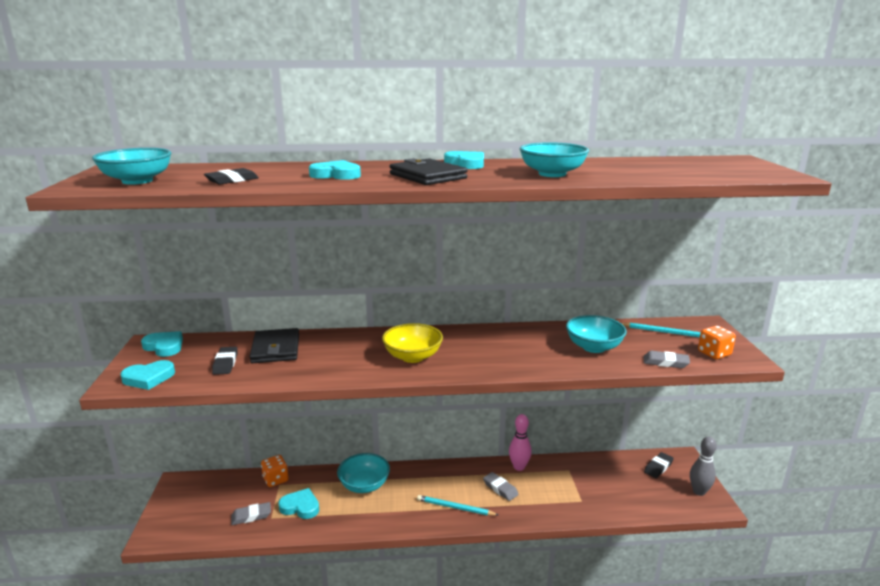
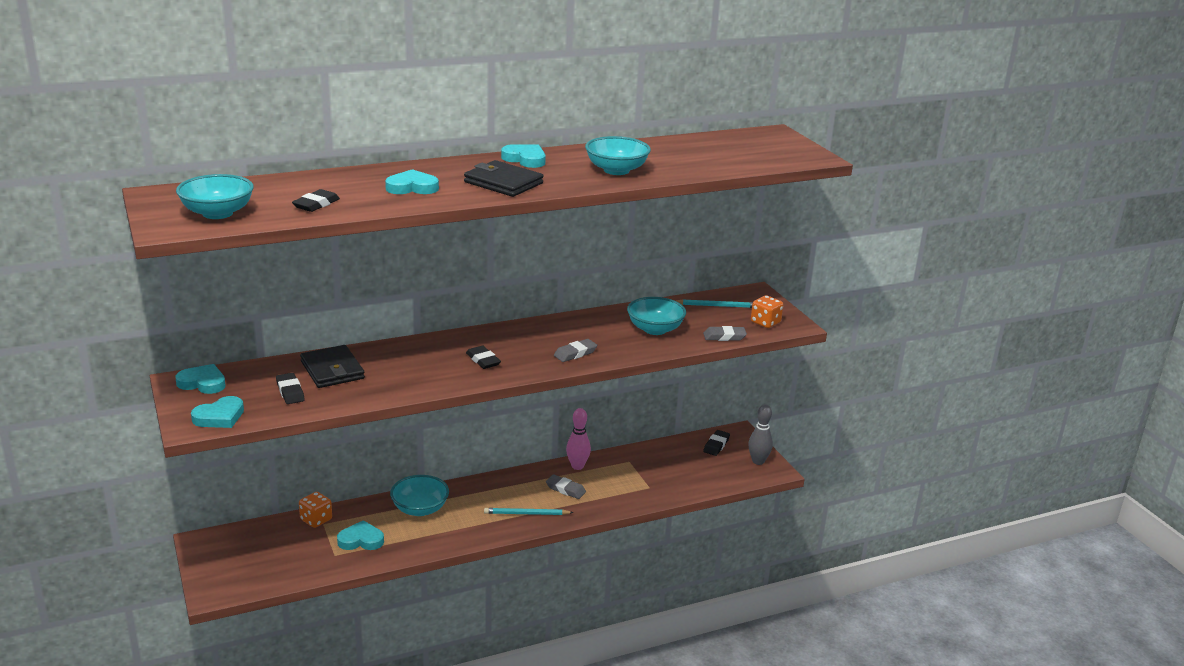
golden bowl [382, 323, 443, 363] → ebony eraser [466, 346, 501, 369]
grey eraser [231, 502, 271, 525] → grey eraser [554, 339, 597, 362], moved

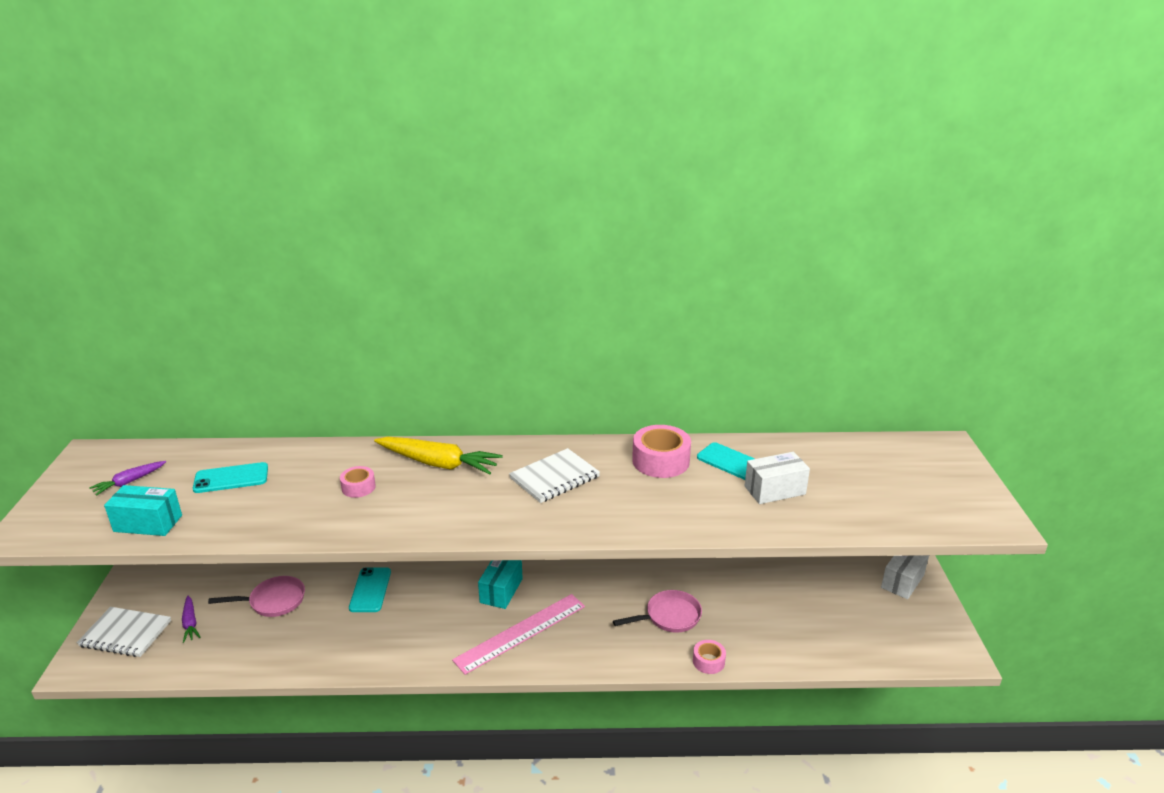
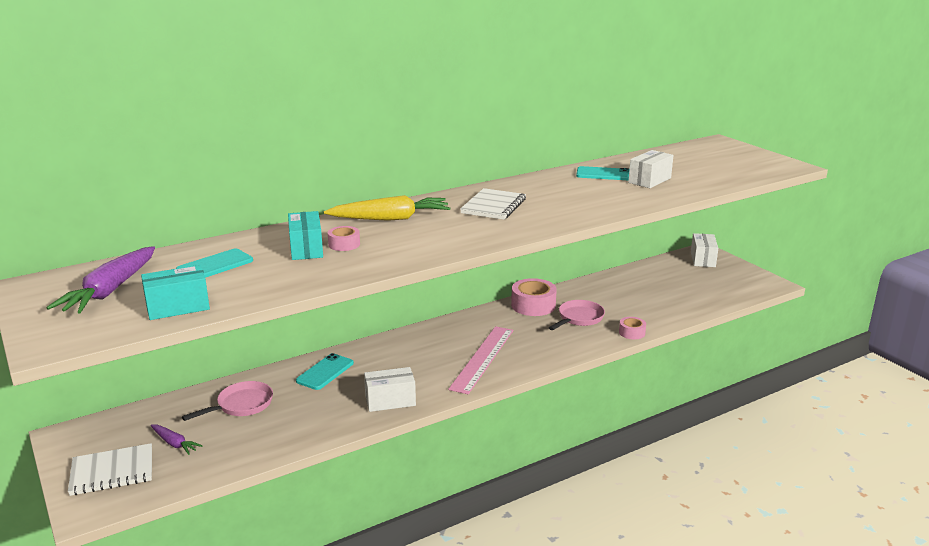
rosy sticky tape [632, 425, 691, 478] → rosy sticky tape [511, 278, 557, 316], moved
violet carrot [89, 461, 166, 496] → violet carrot [47, 246, 155, 314], x1.92
teal box [478, 560, 523, 609] → teal box [288, 211, 323, 260], moved
teal phone [349, 567, 391, 612] → teal phone [296, 353, 354, 390], 60 degrees clockwise
- → white box [364, 367, 416, 412]

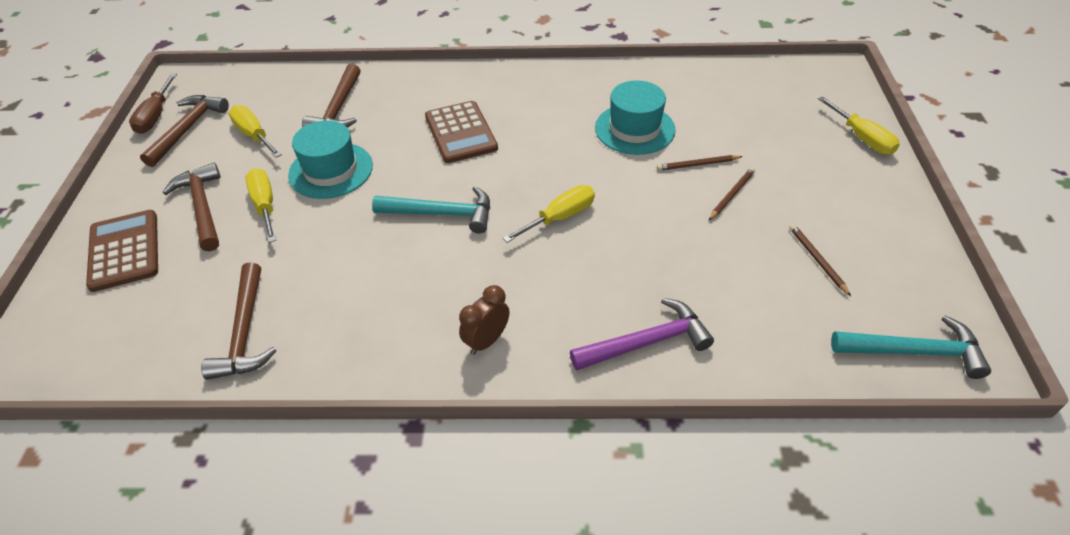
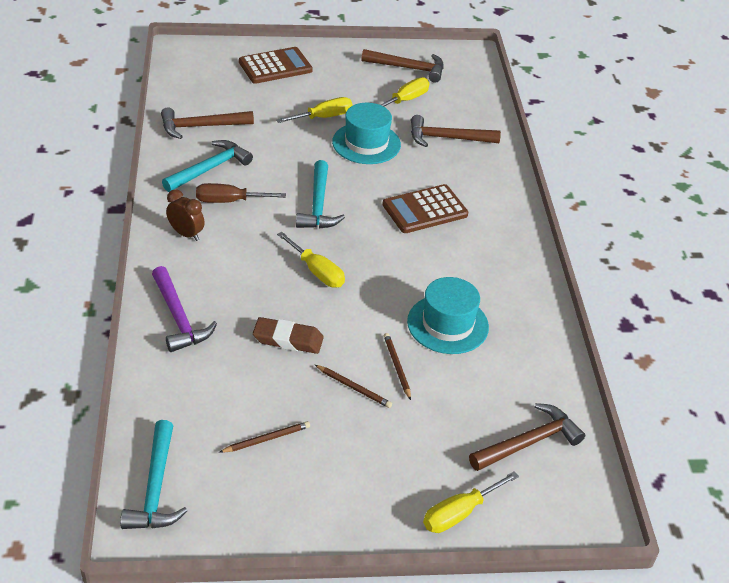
dark brown screwdriver [129, 74, 177, 134] → dark brown screwdriver [196, 183, 286, 203], moved
dark brown hammer [163, 162, 221, 251] → dark brown hammer [469, 403, 585, 471], moved
- → teal hammer [162, 140, 253, 192]
- → dark brown eraser [253, 317, 324, 354]

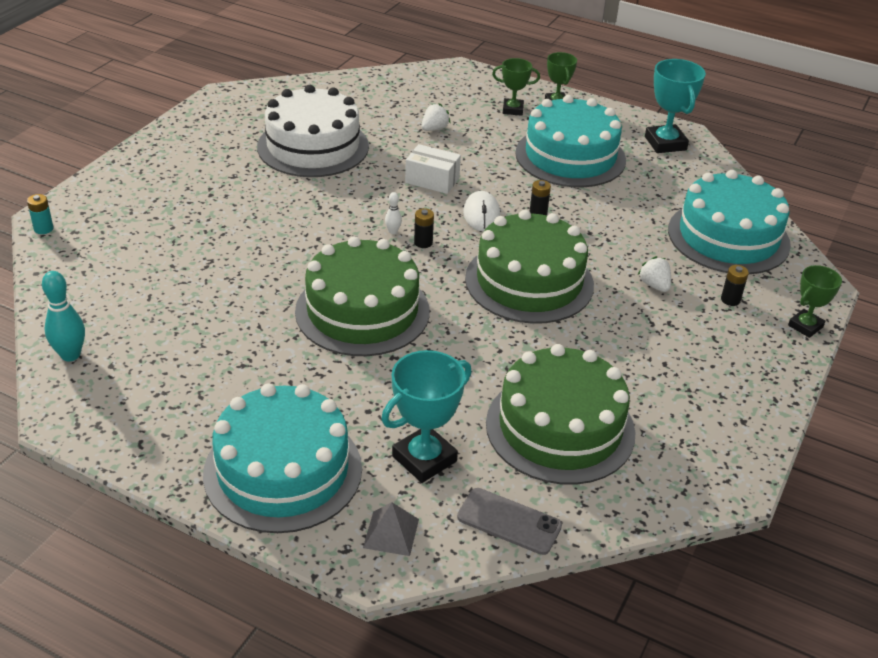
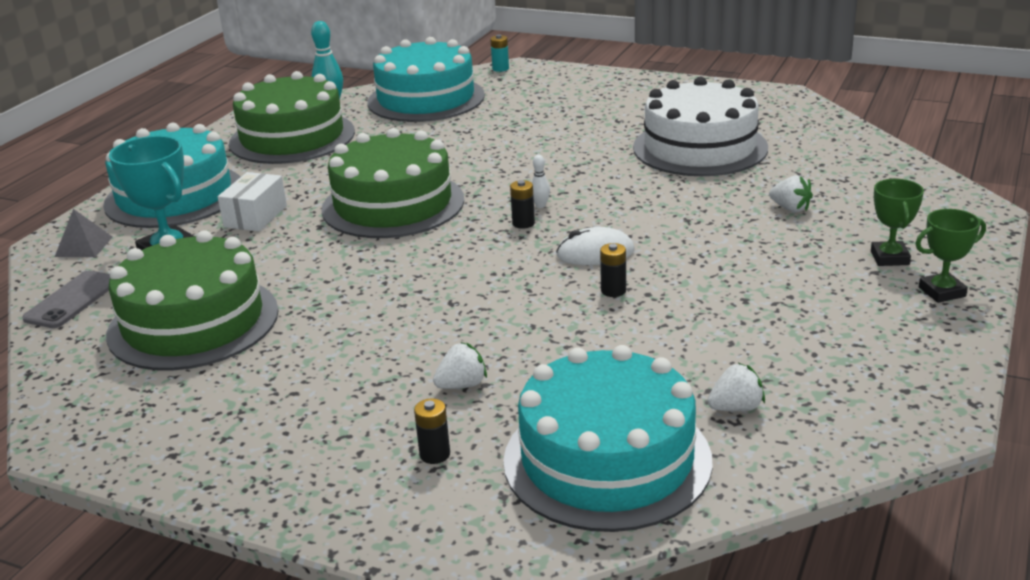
teal award cup [645, 59, 706, 153] → -
teal layer cake [515, 95, 626, 187] → teal layer cake [367, 37, 485, 122], moved
white box [405, 144, 461, 194] → white box [217, 172, 287, 231], moved
emerald layer cake [465, 210, 594, 324] → emerald layer cake [229, 71, 355, 164], moved
emerald award cup [788, 265, 842, 338] → -
- → white berry [707, 363, 765, 411]

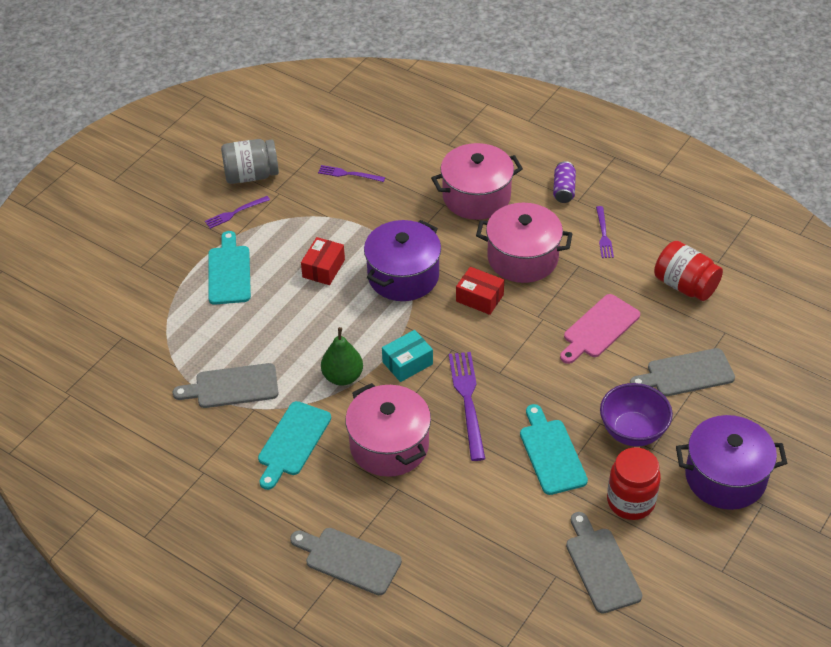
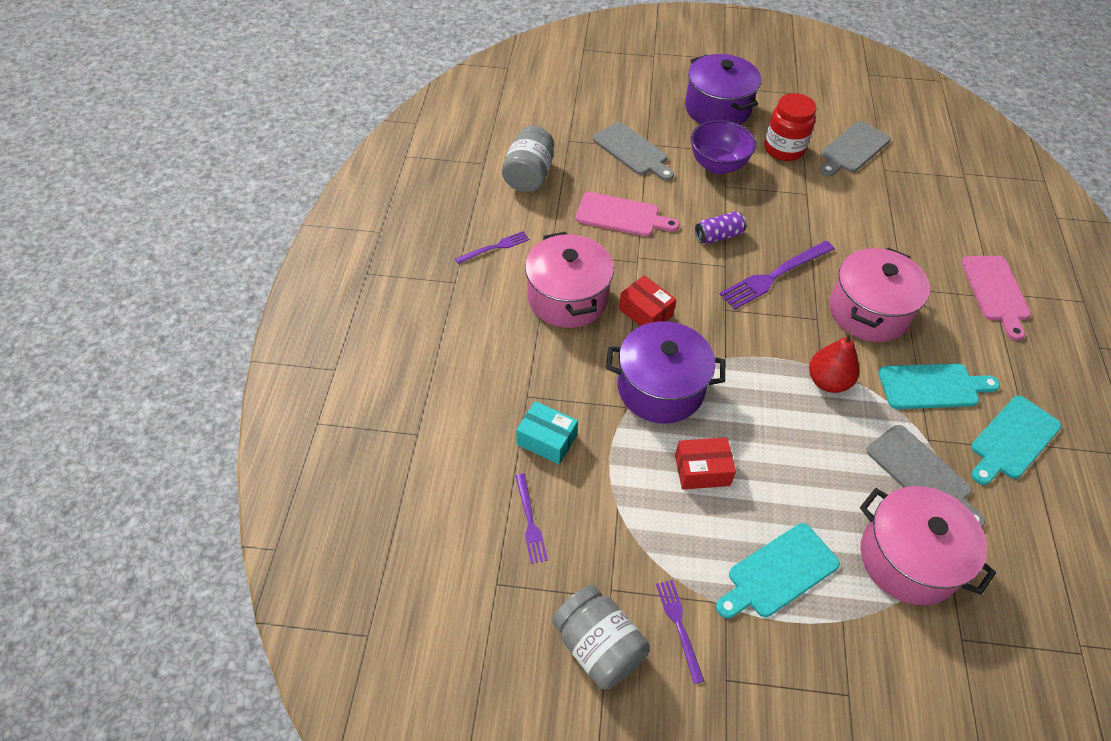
rosy stockpot [431, 143, 523, 220] → rosy stockpot [860, 486, 996, 605], moved
violet soda can [553, 161, 576, 203] → violet soda can [695, 211, 747, 244], moved
violet dinner fork [205, 196, 270, 229] → violet dinner fork [656, 580, 704, 684], 135 degrees counterclockwise
red preserve jar [654, 241, 723, 301] → grey preserve jar [502, 126, 554, 192]
red box [456, 267, 504, 315] → red box [619, 275, 676, 326], 45 degrees counterclockwise
emerald toy pear [321, 327, 363, 386] → red toy pear [809, 331, 859, 393]
teal box [382, 330, 433, 382] → teal box [516, 401, 578, 464], moved
teal chopping board [520, 404, 588, 495] → teal chopping board [971, 396, 1061, 485], moved
grey chopping board [290, 528, 402, 595] → rosy chopping board [961, 256, 1031, 341]

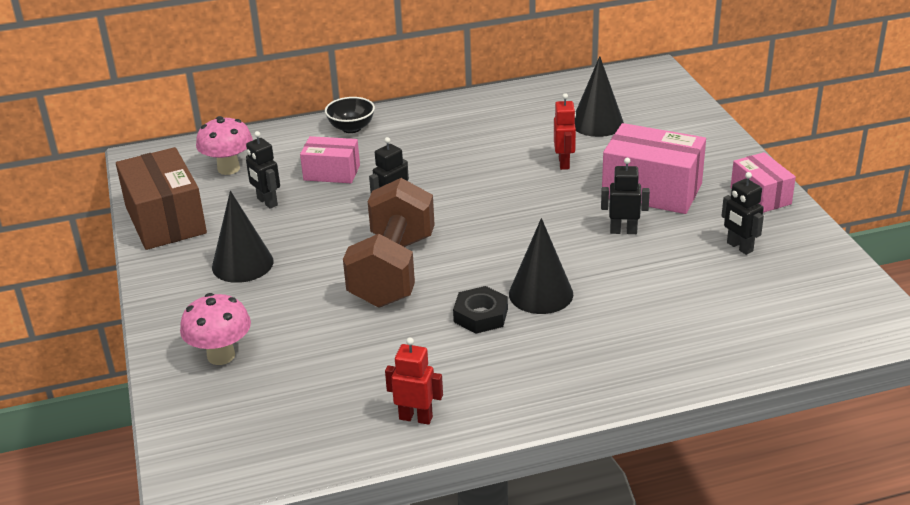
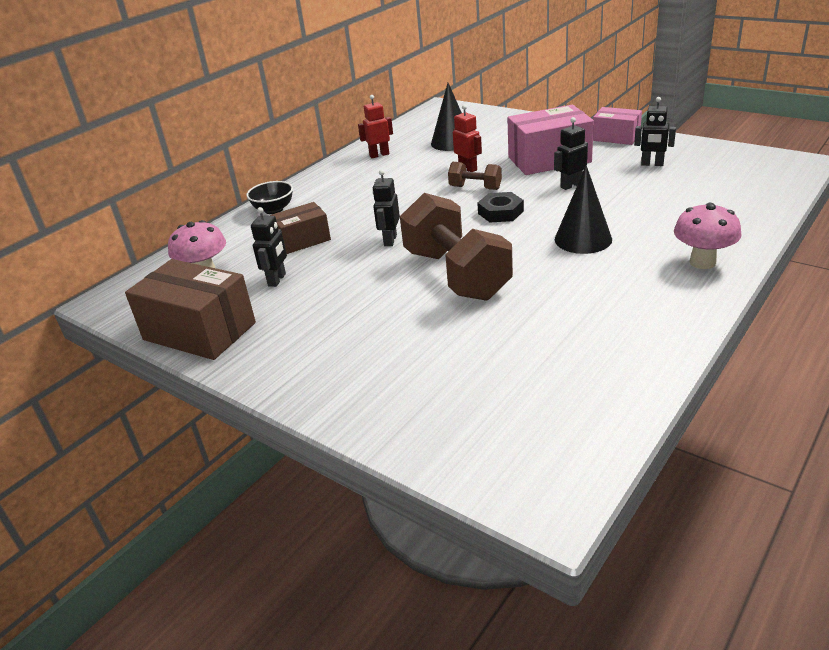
ebony robot figure [246, 131, 280, 209] → ebony robot figure [251, 207, 287, 287], 90 degrees counterclockwise
rosy box [300, 136, 360, 183] → dark brown box [270, 202, 331, 254]
ebony solid cone [212, 191, 274, 283] → -
ebony nut [453, 286, 508, 334] → ebony nut [477, 192, 524, 222], moved
rosy fungus [180, 293, 251, 365] → rosy fungus [674, 203, 742, 269], moved
red robot figure [385, 338, 443, 425] → red robot figure [358, 95, 393, 158], moved
- → dark brown dumbbell [448, 162, 502, 190]

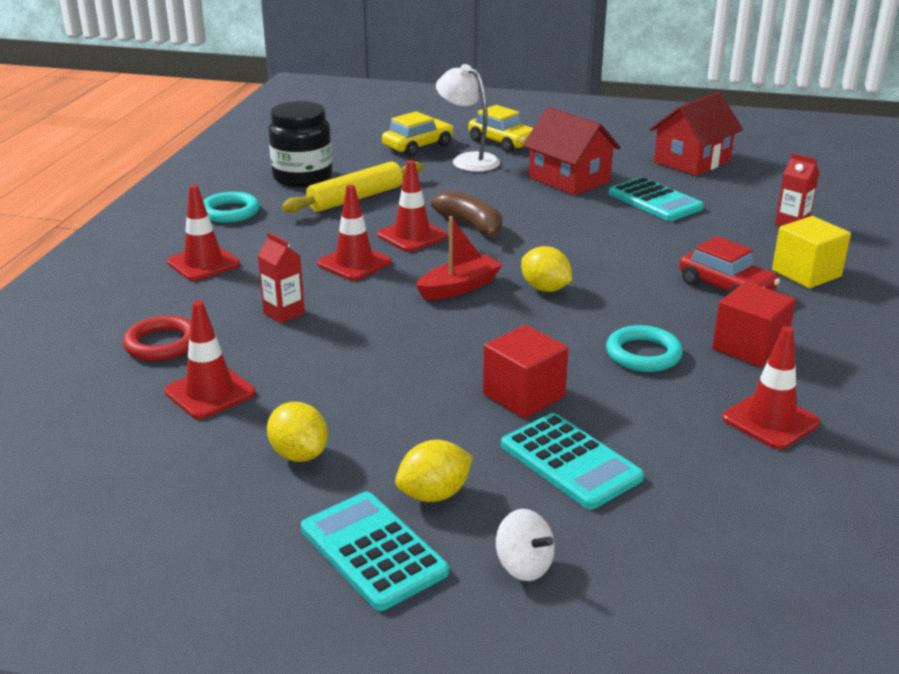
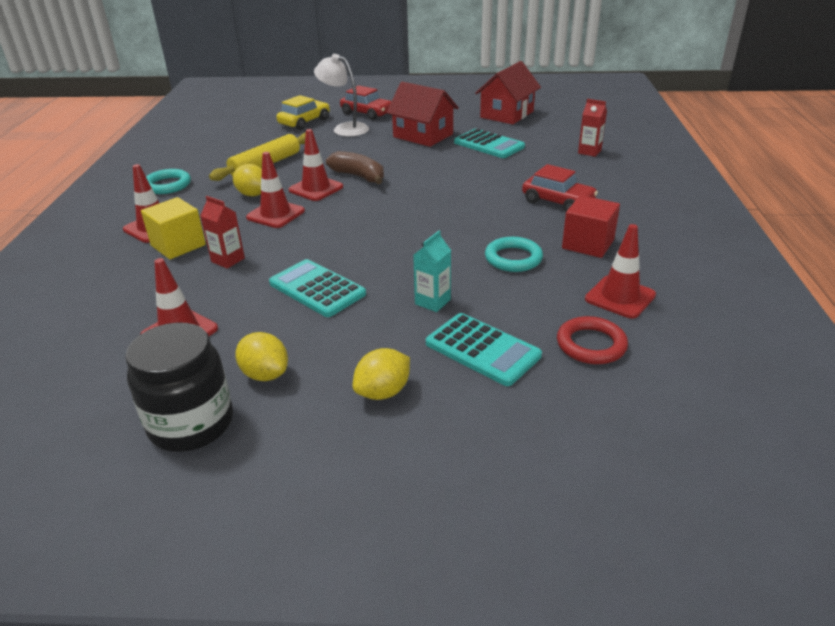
ebony preserve jar [268, 101, 332, 187] → ebony preserve jar [125, 322, 233, 452], moved
golden automobile [468, 105, 533, 152] → red automobile [340, 86, 392, 120]
red boat [416, 216, 503, 300] → -
golden solid cube [772, 216, 851, 289] → golden solid cube [141, 197, 206, 259], moved
golden lemon [521, 246, 572, 292] → golden lemon [233, 164, 262, 196], moved
red ring [123, 315, 191, 361] → red ring [557, 316, 628, 364], moved
red solid cube [483, 325, 568, 418] → teal milk carton [413, 231, 451, 312]
teal pocket calculator [301, 492, 449, 611] → teal pocket calculator [269, 259, 366, 317], moved
white spinning top [496, 509, 555, 581] → -

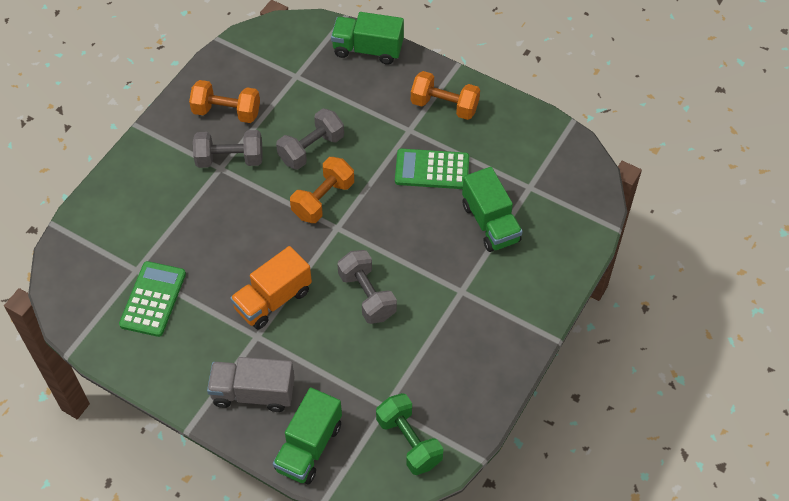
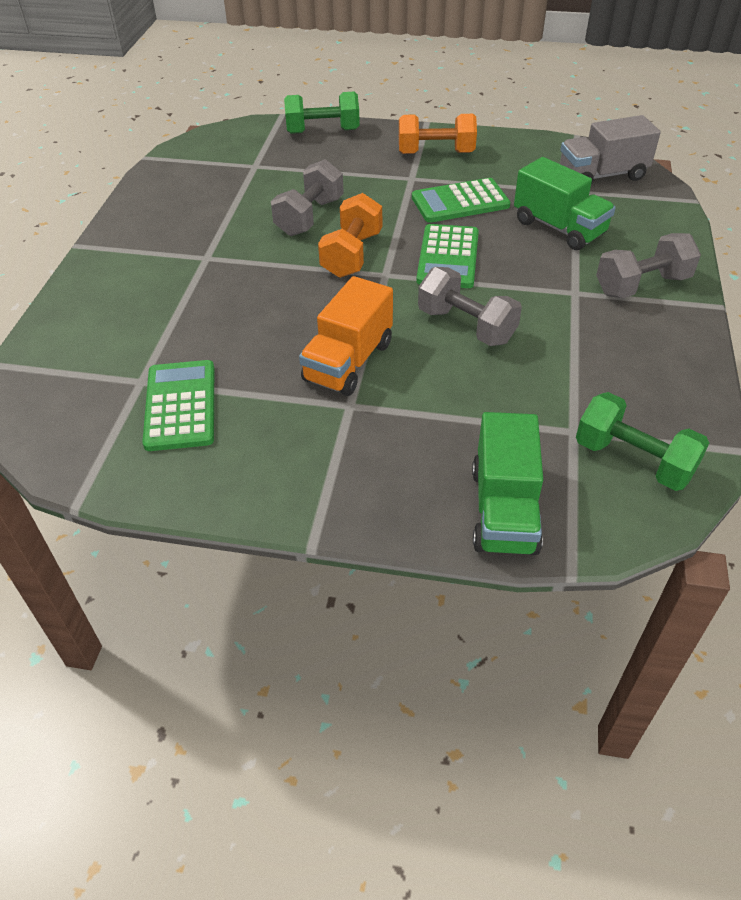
emerald truck [331, 12, 404, 65] → emerald dumbbell [284, 92, 360, 134]
bright orange dumbbell [189, 80, 260, 123] → -
grey dumbbell [193, 130, 263, 168] → grey dumbbell [596, 233, 701, 298], moved
grey truck [207, 357, 295, 412] → grey truck [560, 115, 661, 185], moved
- → emerald pocket calculator [416, 224, 479, 288]

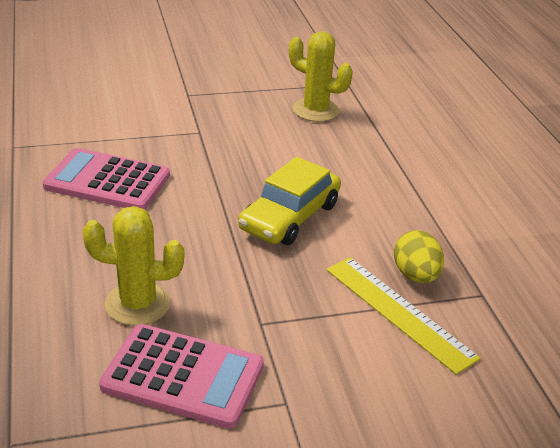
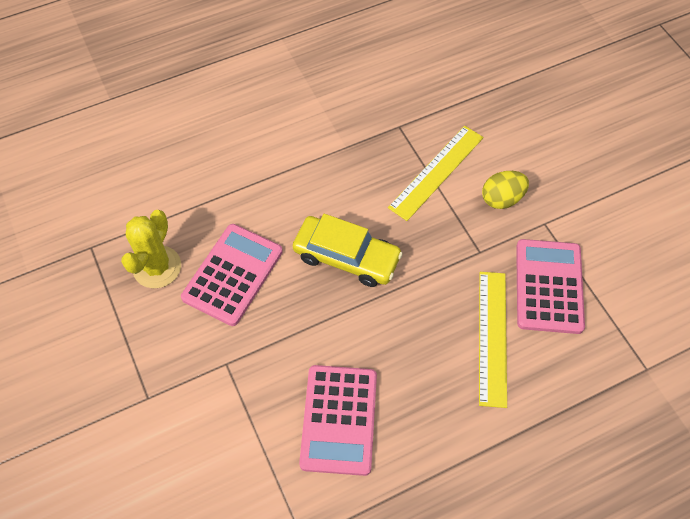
golden prickly plant [83, 206, 184, 326] → golden straightedge [479, 272, 507, 408]
golden egg [394, 230, 444, 283] → golden egg [482, 171, 529, 209], moved
- → rosy pocket calculator [181, 224, 283, 326]

